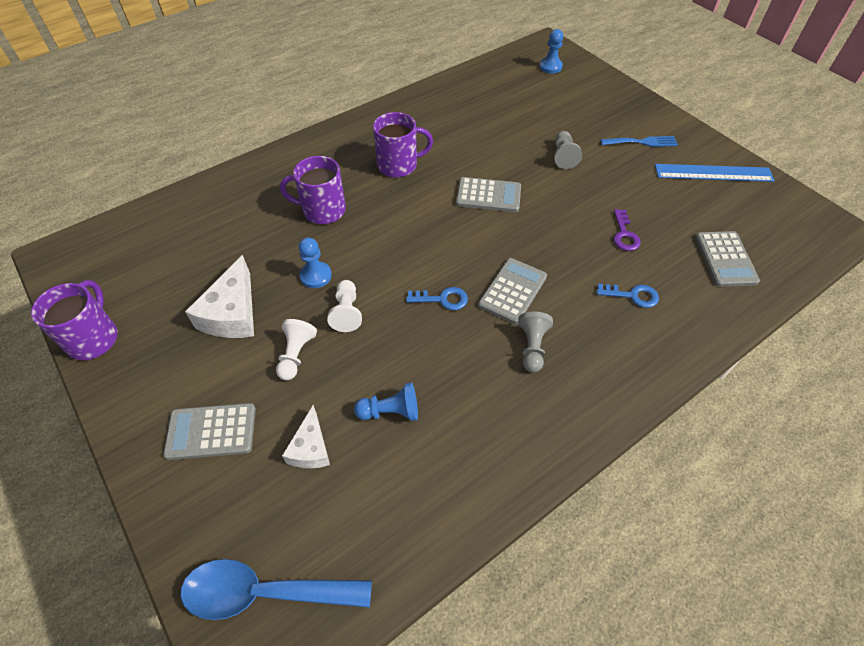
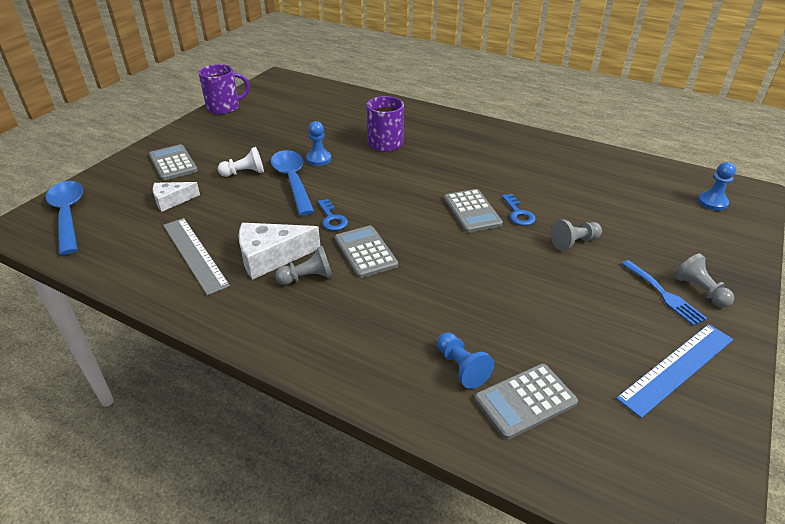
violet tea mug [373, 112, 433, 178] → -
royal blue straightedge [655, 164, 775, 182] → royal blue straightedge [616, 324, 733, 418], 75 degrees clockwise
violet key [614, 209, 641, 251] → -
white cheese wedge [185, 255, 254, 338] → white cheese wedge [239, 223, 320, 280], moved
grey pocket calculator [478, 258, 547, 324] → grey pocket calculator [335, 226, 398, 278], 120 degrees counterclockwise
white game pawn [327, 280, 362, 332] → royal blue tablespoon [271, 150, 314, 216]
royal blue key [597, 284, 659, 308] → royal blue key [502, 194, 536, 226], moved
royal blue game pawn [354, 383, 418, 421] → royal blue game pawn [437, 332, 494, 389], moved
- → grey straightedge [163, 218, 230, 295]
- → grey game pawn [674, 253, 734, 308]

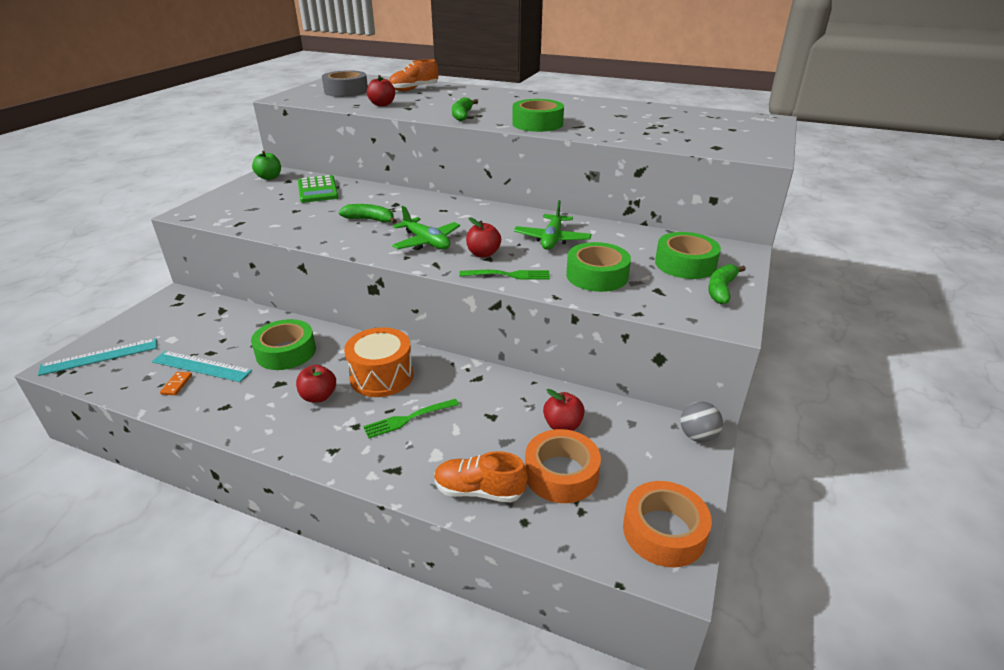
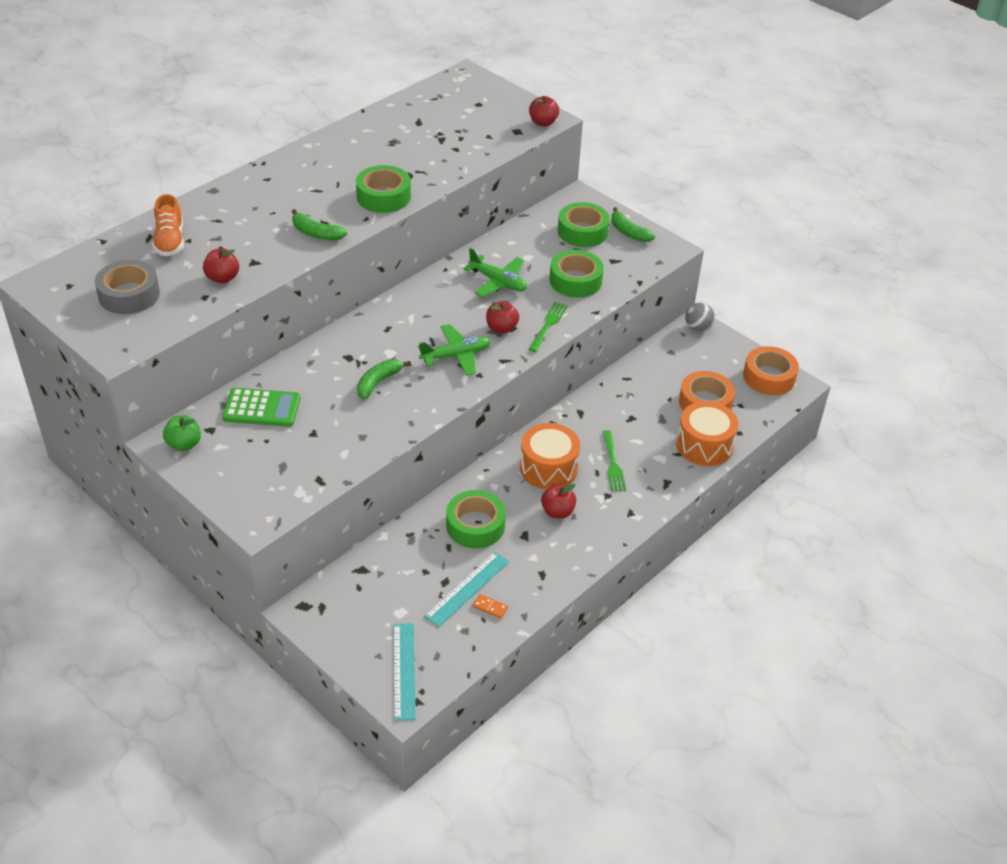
red toy apple [543, 389, 585, 431] → red toy apple [529, 96, 559, 126], moved
bright orange sneaker [434, 451, 528, 503] → bright orange snare drum [676, 401, 739, 466]

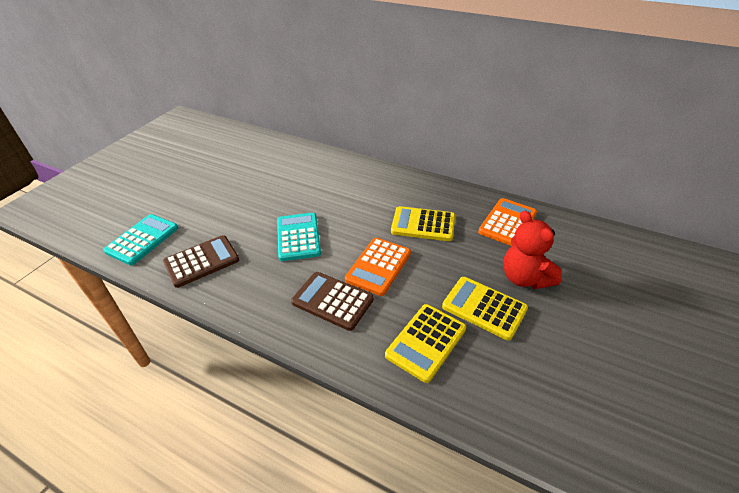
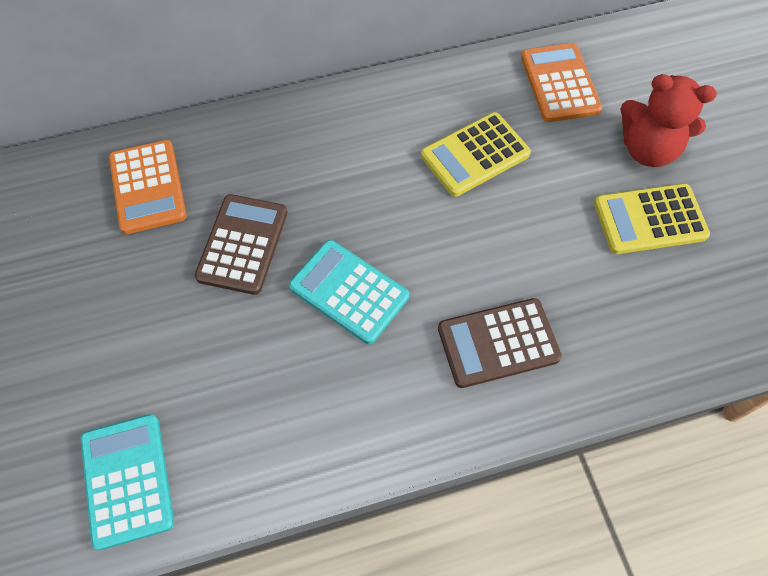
dark brown pocket calculator [163, 235, 239, 288] → dark brown pocket calculator [195, 194, 287, 295], moved
bright orange pocket calculator [345, 238, 411, 296] → bright orange pocket calculator [109, 140, 187, 234], moved
golden pocket calculator [385, 304, 466, 383] → -

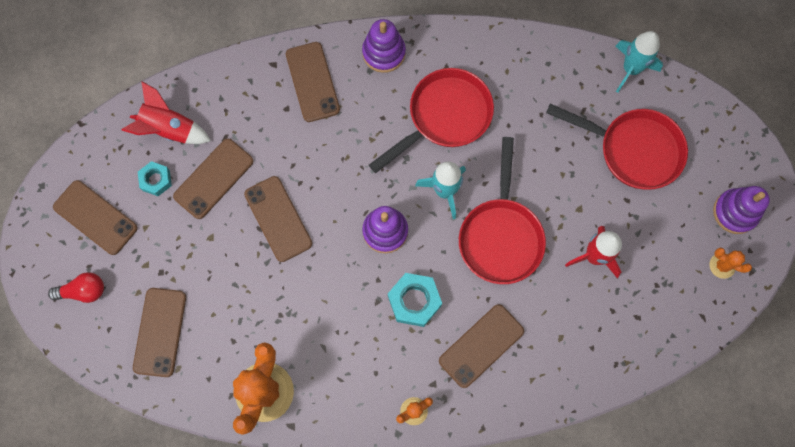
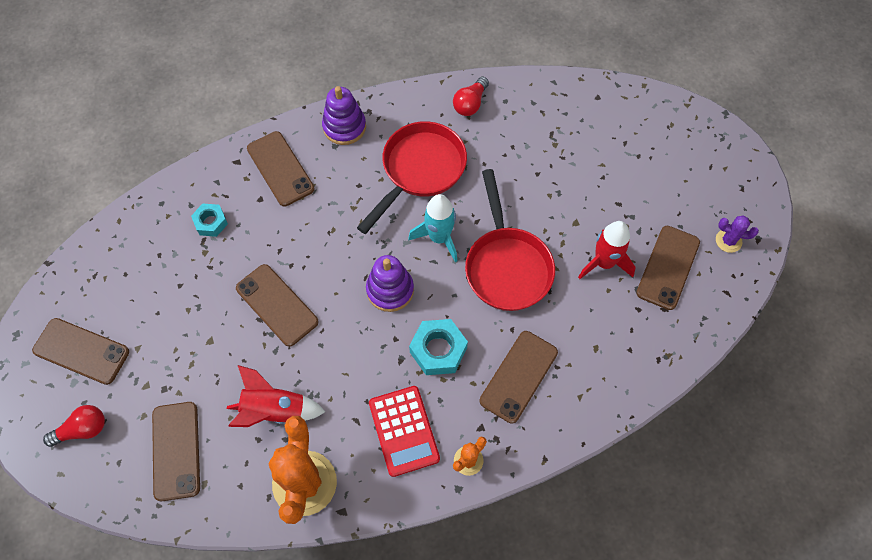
teal rocket [616, 31, 663, 93] → -
red rocket [121, 81, 211, 144] → red rocket [227, 365, 325, 427], moved
red pan [546, 104, 688, 190] → -
dark brown phone [173, 139, 253, 219] → dark brown phone [636, 226, 700, 310], moved
teal nut [138, 161, 172, 196] → teal nut [191, 203, 228, 237], moved
violet ring stacker [713, 186, 770, 234] → -
bright orange prickly plant [710, 248, 752, 279] → violet prickly plant [716, 215, 759, 253]
- → red light bulb [453, 77, 489, 116]
- → red pocket calculator [369, 386, 440, 477]

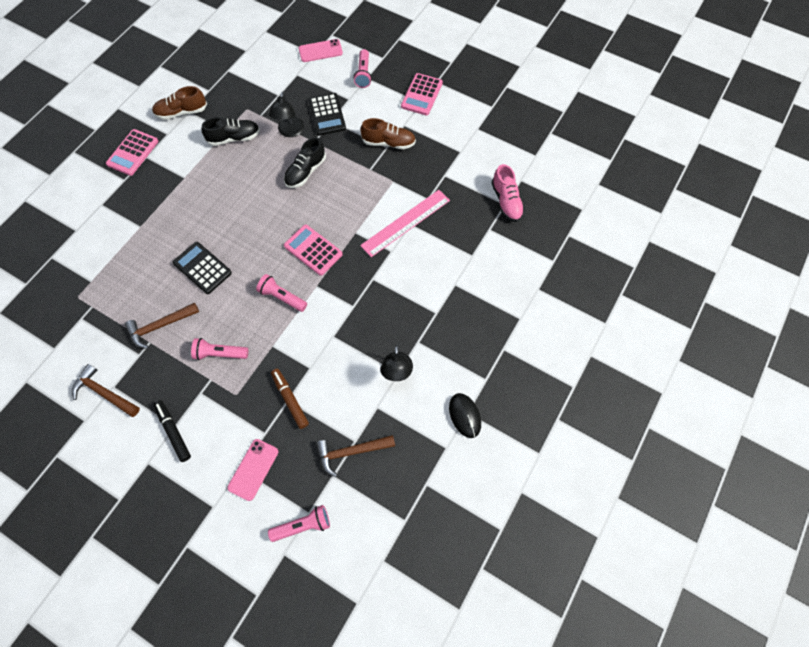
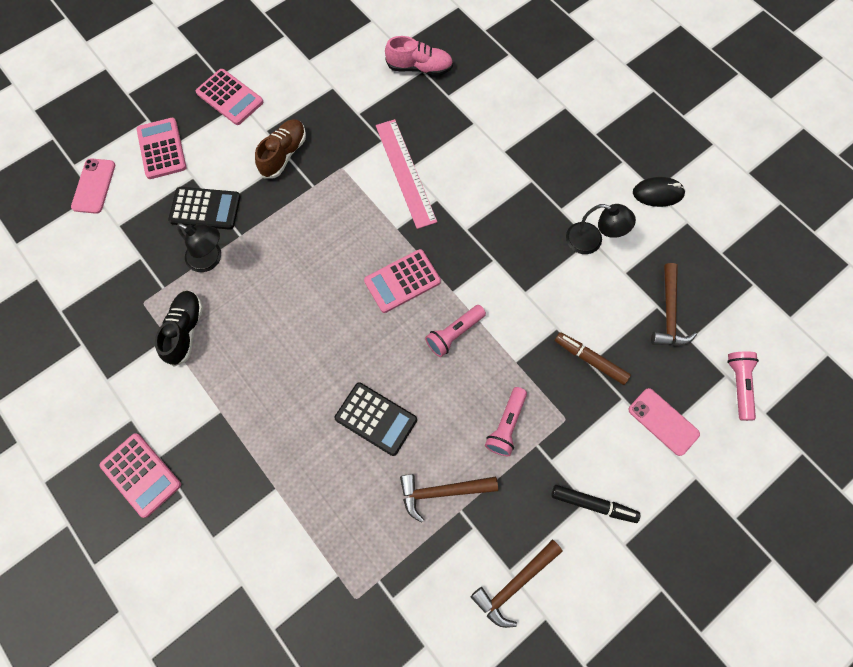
rosy pocket torch [353, 49, 372, 88] → rosy pocket calculator [137, 118, 186, 179]
dark brown sneaker [152, 86, 207, 120] → -
ebony sneaker [284, 137, 326, 188] → -
ebony pocket calculator [173, 242, 232, 294] → ebony pocket calculator [334, 382, 417, 456], 120 degrees counterclockwise
dark brown hammer [125, 303, 199, 349] → dark brown hammer [400, 474, 498, 523], 90 degrees clockwise
dark brown felt pen [271, 369, 309, 429] → dark brown felt pen [555, 332, 631, 385], 45 degrees clockwise
ebony felt pen [153, 400, 191, 462] → ebony felt pen [552, 485, 640, 523], 150 degrees counterclockwise

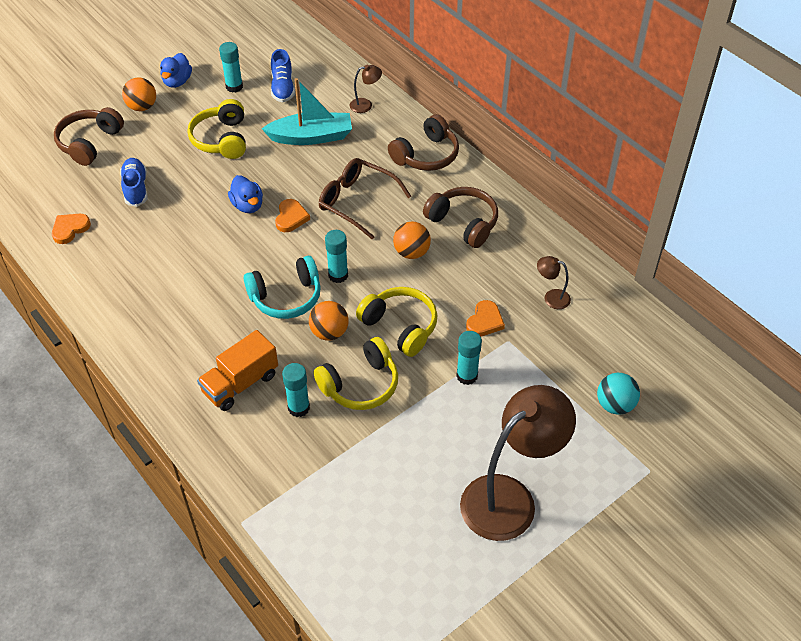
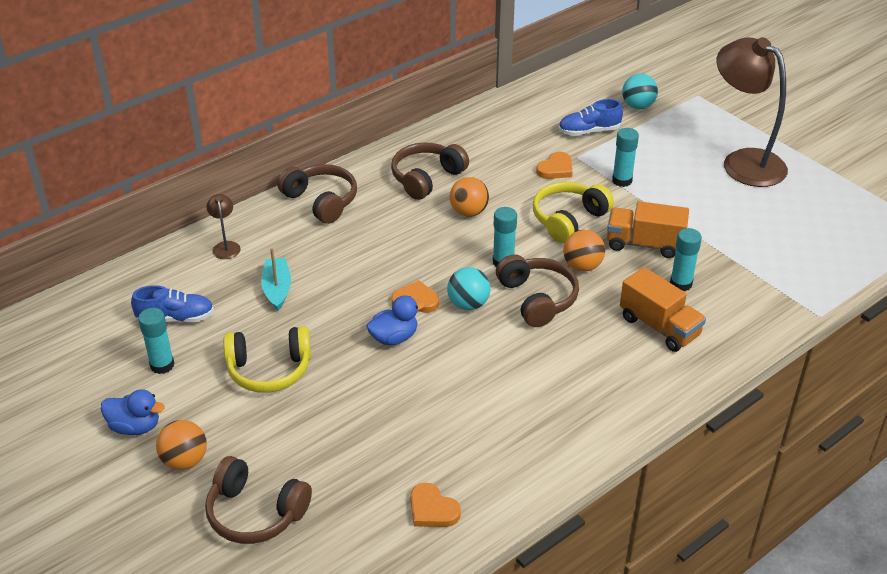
teal boat [262, 78, 352, 145] → teal boat [261, 248, 291, 311], x0.65
royal blue sneaker [120, 158, 147, 207] → royal blue sneaker [558, 99, 623, 136], moved
dark brown glasses [319, 158, 411, 239] → -
teal headphones [244, 256, 321, 319] → dark brown headphones [496, 254, 579, 327]
dark brown lamp [537, 256, 571, 309] → -
bright orange love heart [466, 300, 505, 337] → bright orange love heart [536, 152, 572, 179], 105 degrees clockwise
golden headphones [313, 337, 398, 410] → bright orange truck [607, 201, 689, 258]
- → teal play ball [447, 267, 490, 310]

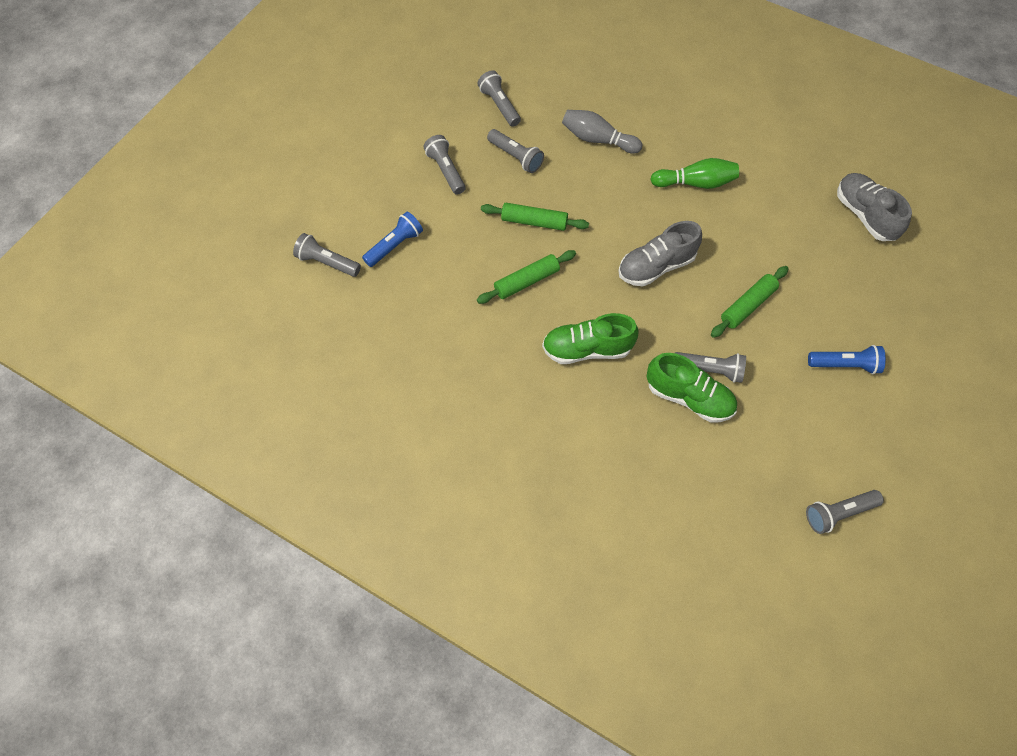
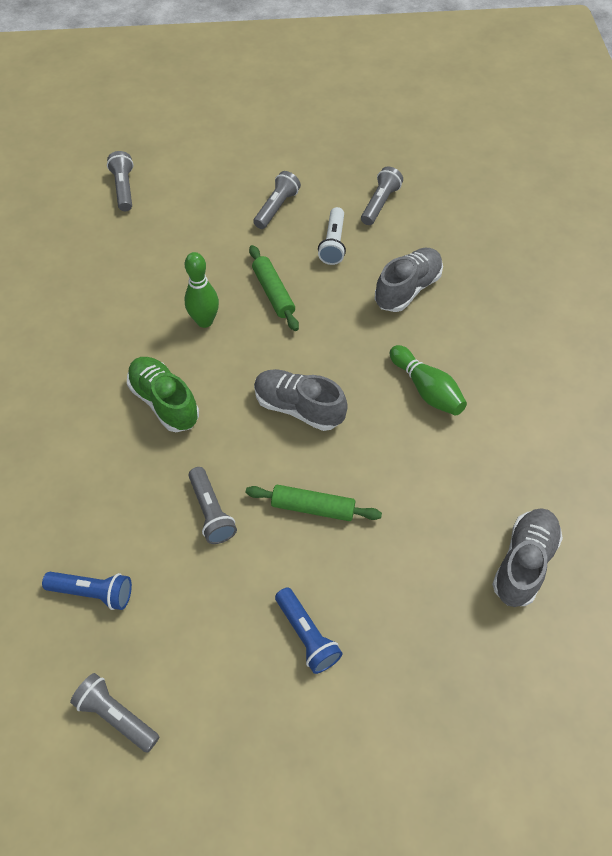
grey skittle [562, 110, 642, 154] → grey sneaker [375, 248, 443, 312]
grey pocket torch [487, 129, 544, 173] → white pocket torch [318, 207, 346, 265]
royal blue pocket torch [362, 211, 423, 267] → royal blue pocket torch [42, 572, 132, 610], moved
emerald dough roller [477, 250, 576, 304] → emerald skittle [184, 252, 219, 328]
emerald sneaker [646, 353, 737, 423] → -

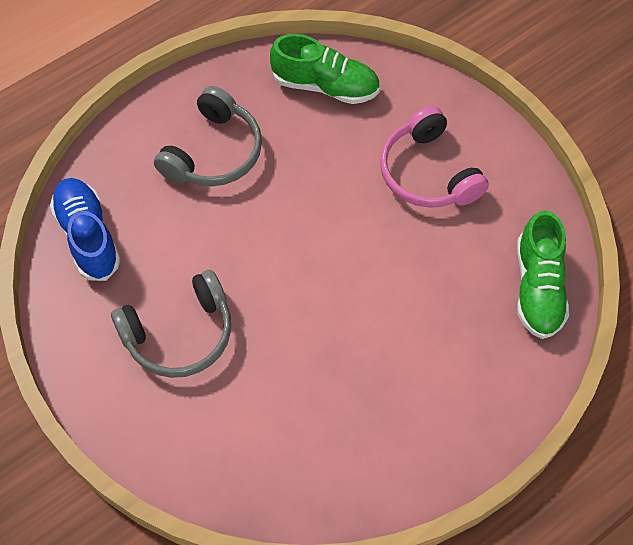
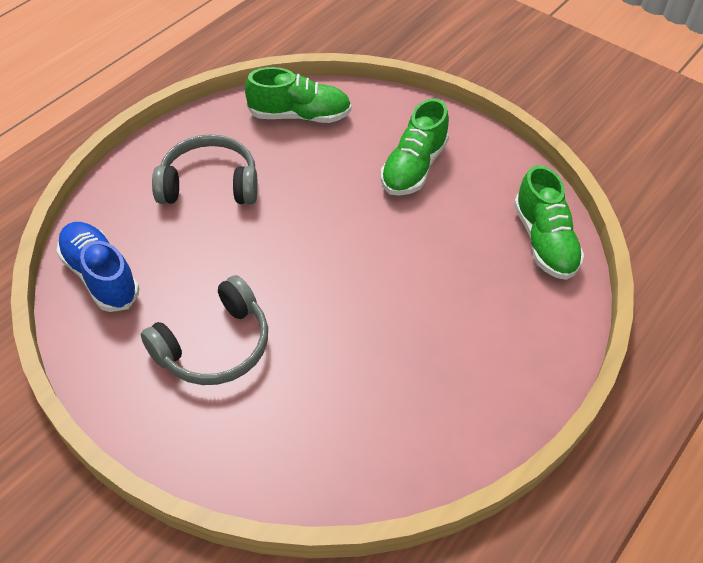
grey headphones [154, 86, 262, 186] → grey headphones [152, 134, 258, 204], 105 degrees counterclockwise
rosy headphones [380, 106, 489, 208] → emerald sneaker [381, 98, 449, 196]

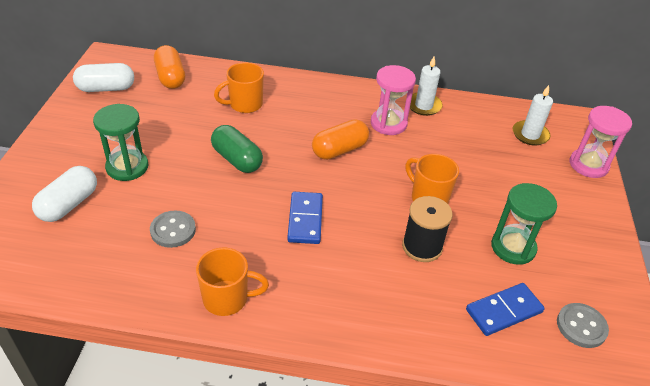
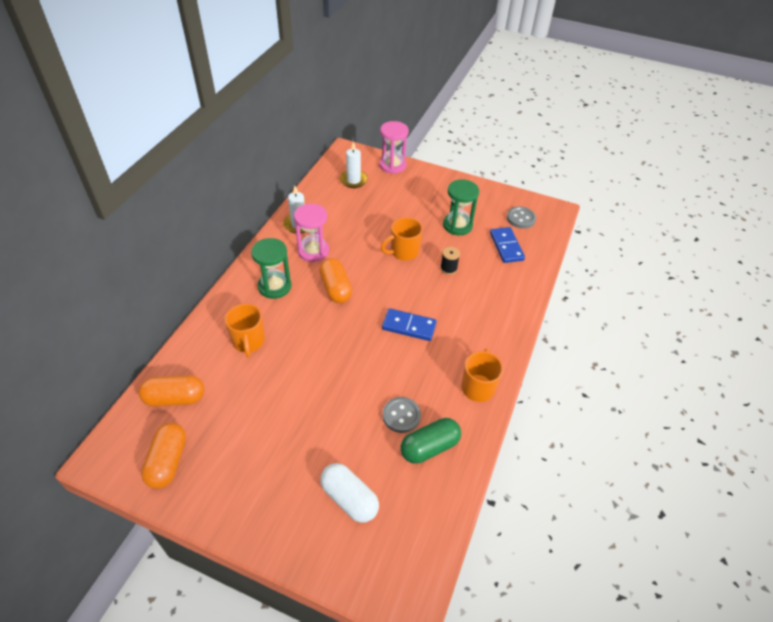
white pill [73, 63, 134, 92] → bright orange pill [141, 423, 186, 489]
emerald sand timer [93, 104, 148, 181] → emerald sand timer [251, 238, 291, 299], moved
emerald pill [211, 125, 263, 173] → emerald pill [401, 418, 461, 464], moved
ebony spool [402, 196, 453, 262] → ebony spool [440, 247, 460, 275], x0.60

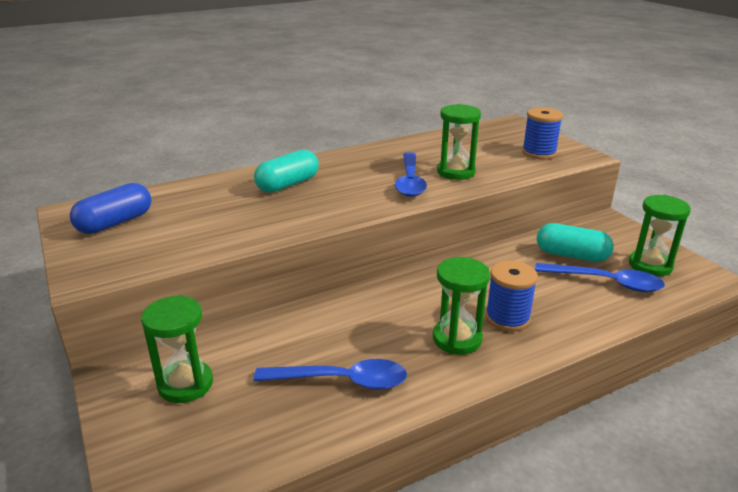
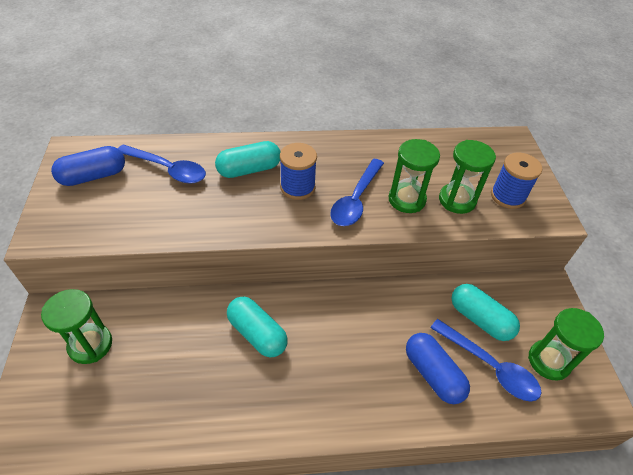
emerald sand timer [433, 257, 490, 354] → emerald sand timer [439, 140, 496, 214], moved
royal blue spool [485, 260, 538, 332] → royal blue spool [280, 143, 317, 200], moved
royal blue tablespoon [254, 359, 407, 390] → royal blue tablespoon [117, 145, 206, 184], moved
- → teal pill [227, 297, 288, 357]
- → royal blue pill [406, 333, 470, 404]

